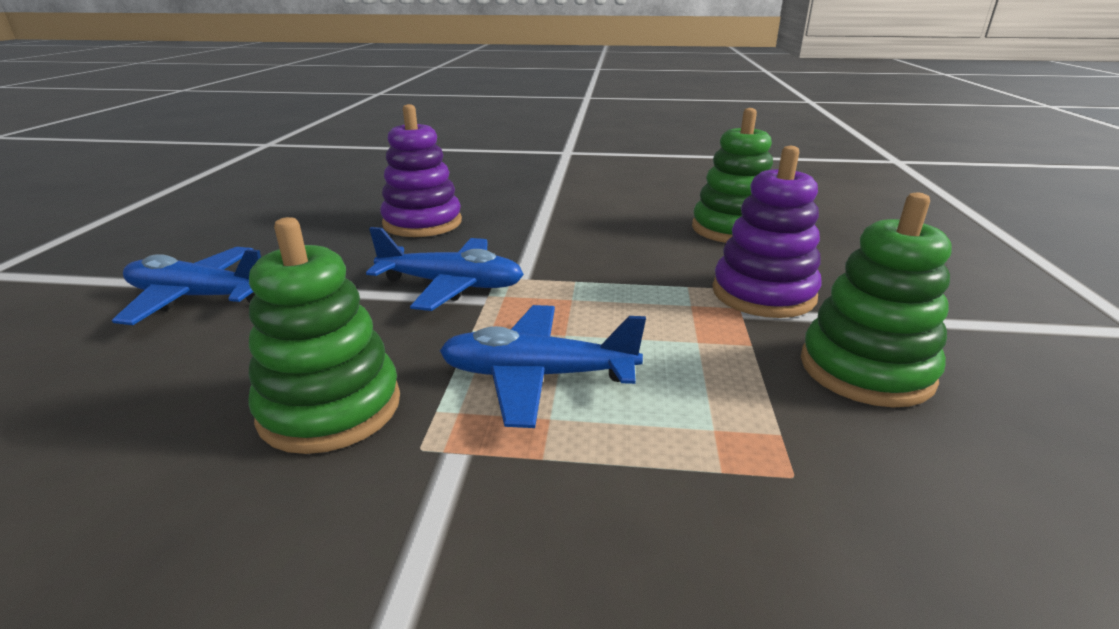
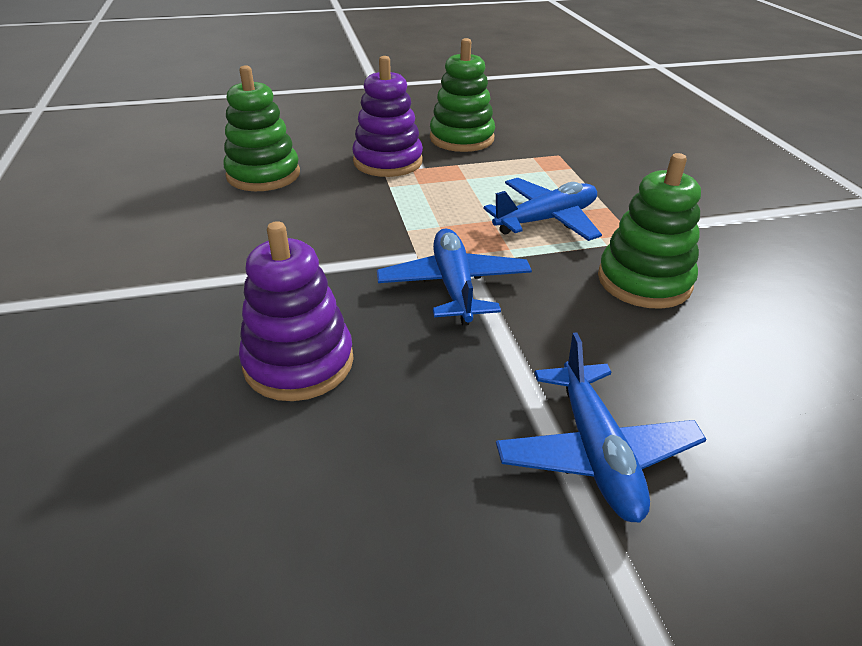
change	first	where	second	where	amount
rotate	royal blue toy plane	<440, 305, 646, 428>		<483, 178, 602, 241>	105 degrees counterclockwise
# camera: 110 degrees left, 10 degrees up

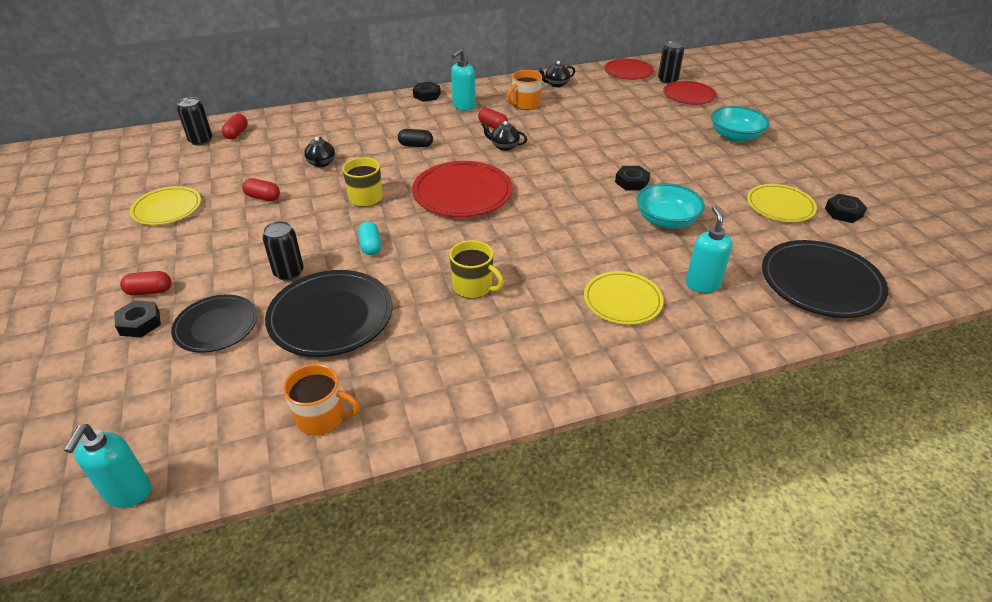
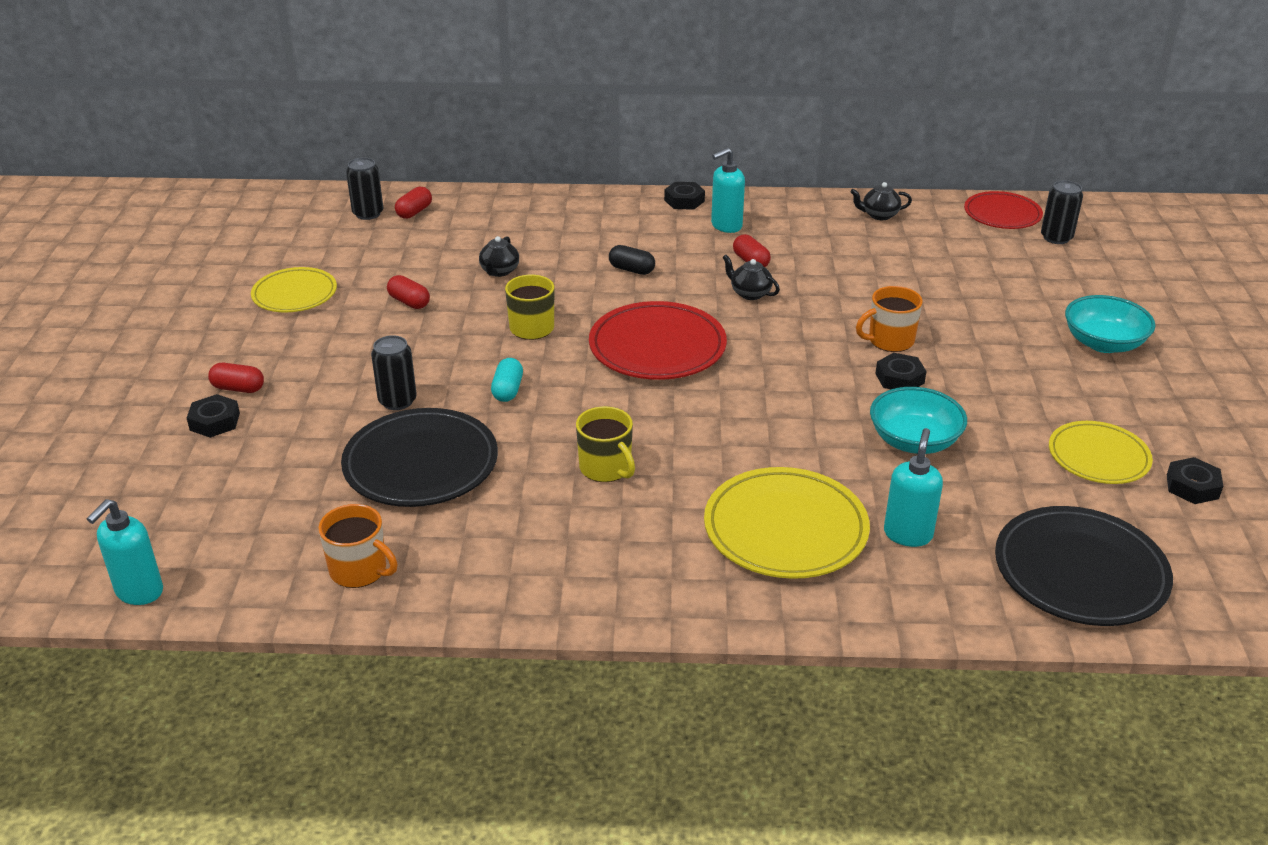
change	first	where	second	where	amount
delete	ebony plate	<171, 295, 257, 353>			
delete	scarlet plate	<663, 81, 717, 105>			
move	bright orange mug	<507, 70, 542, 110>		<856, 286, 923, 352>	
resize	yellow plate	<584, 271, 664, 325>		<704, 467, 870, 579>	x1.54
# camera: 20 degrees right, 5 degrees down

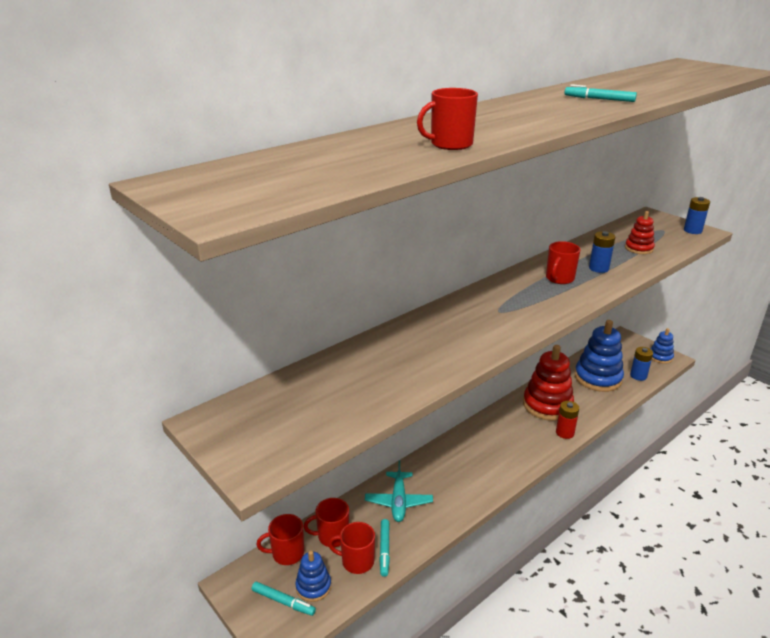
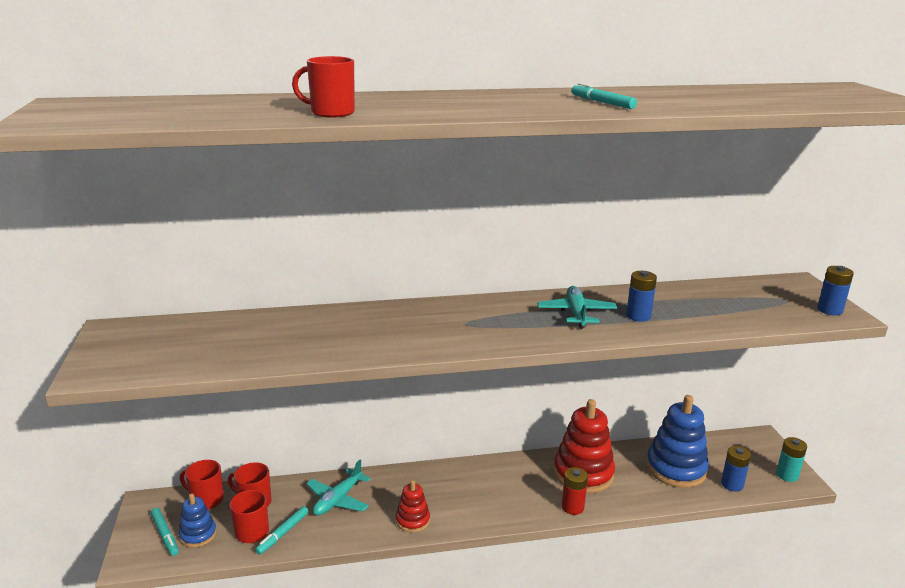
change	first	where	second	where	amount
move	scarlet ring stacker	<625, 211, 655, 254>		<396, 480, 430, 533>	
replace	scarlet mug	<546, 241, 580, 284>	turquoise toy plane	<537, 286, 617, 329>	
replace	royal blue ring stacker	<651, 328, 674, 364>	turquoise battery	<776, 437, 807, 482>	
# camera: 30 degrees right, 5 degrees down

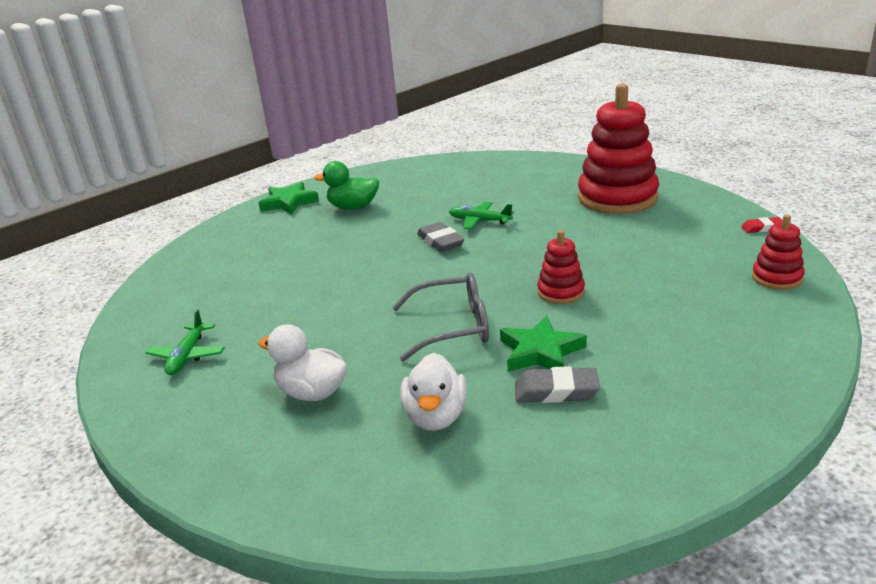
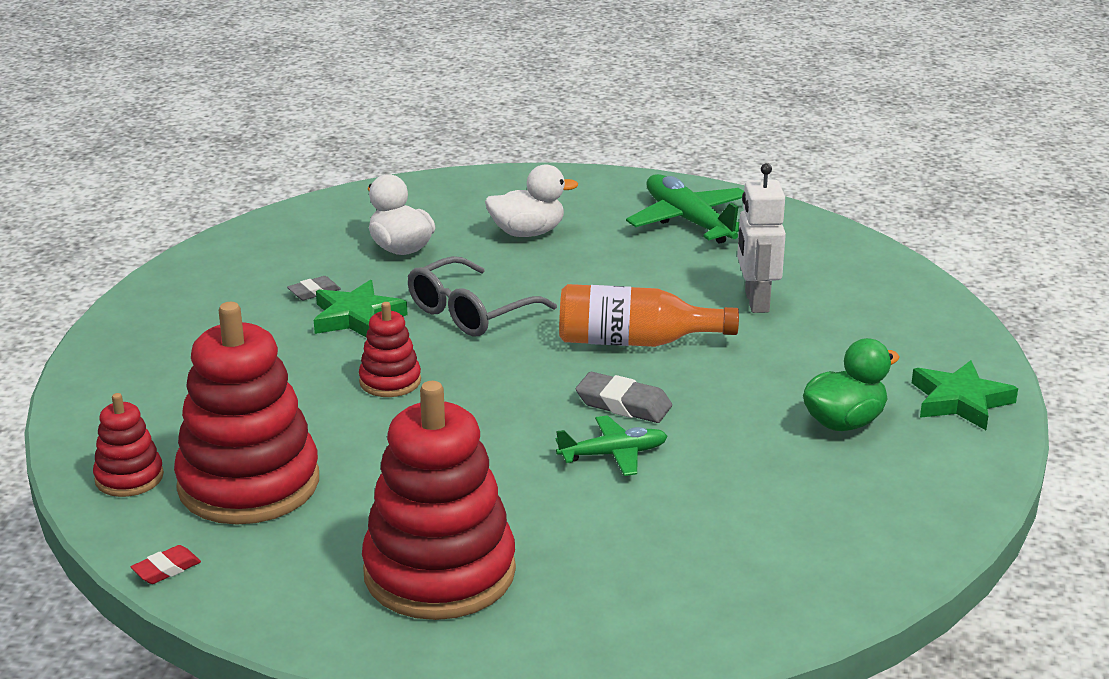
change	first	where	second	where	amount
insert			scarlet ring stacker	<174, 302, 319, 525>	
insert			bright orange bottle	<559, 284, 739, 347>	
insert			white toy robot	<737, 163, 786, 313>	
resize	green toy plane	<145, 309, 225, 375>		<626, 174, 744, 244>	x1.65
resize	gray pencil eraser	<515, 366, 600, 403>		<287, 276, 341, 300>	x0.61
# camera: 140 degrees right, 0 degrees up

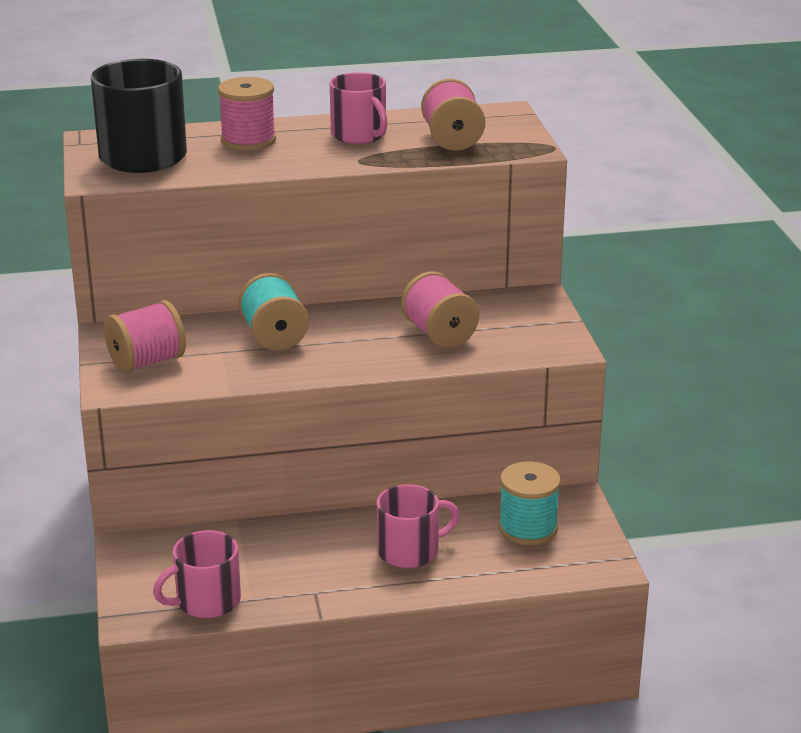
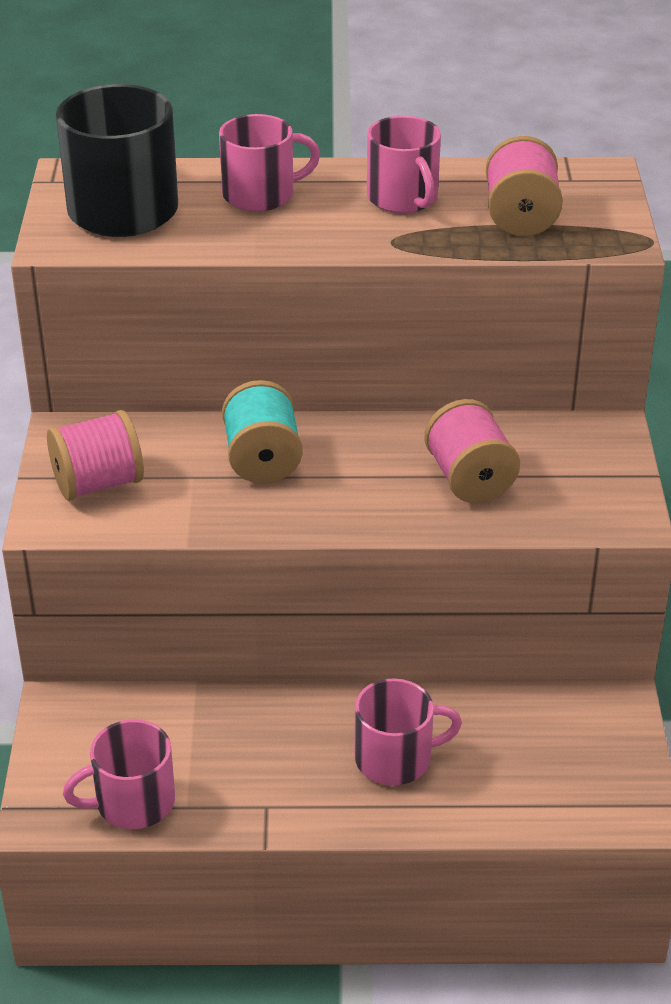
change	first	where	second	where	amount
delete	turquoise bobbin	<498, 461, 561, 545>			
replace	pink bobbin	<218, 77, 276, 151>	pink mug	<219, 114, 320, 212>	
# camera: 10 degrees right, 10 degrees up

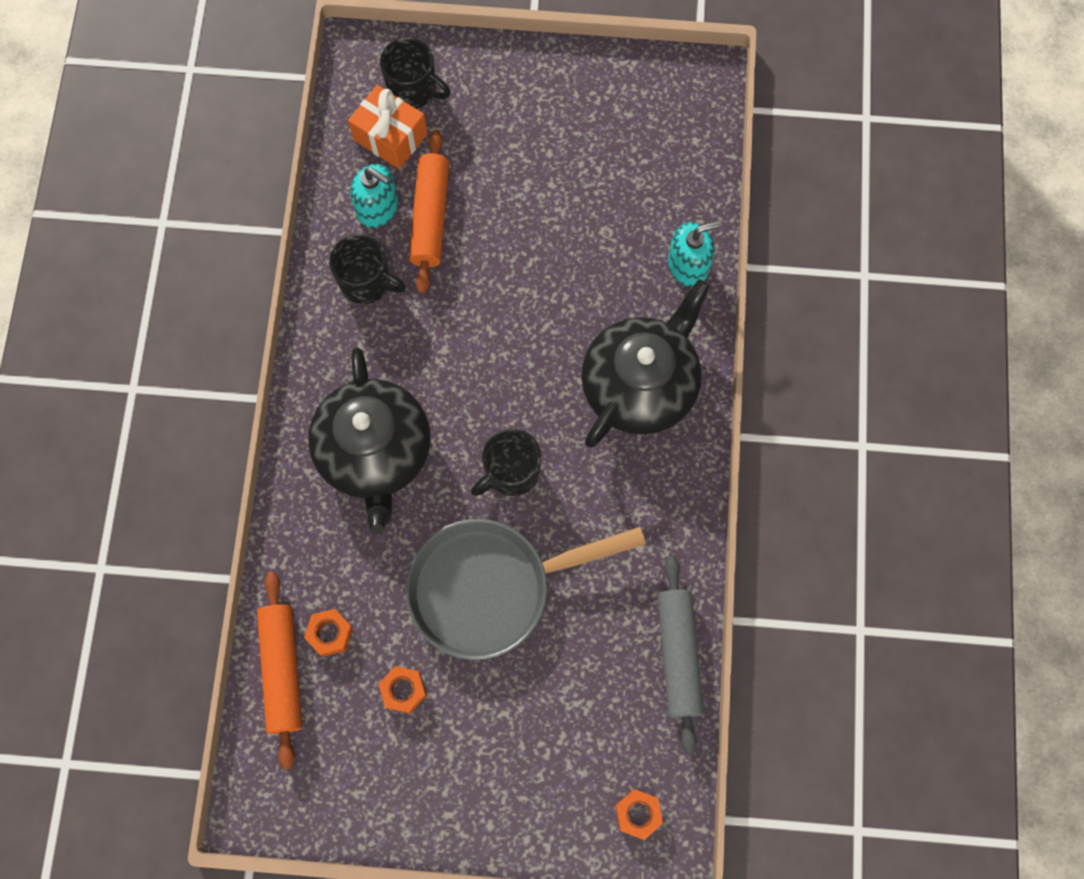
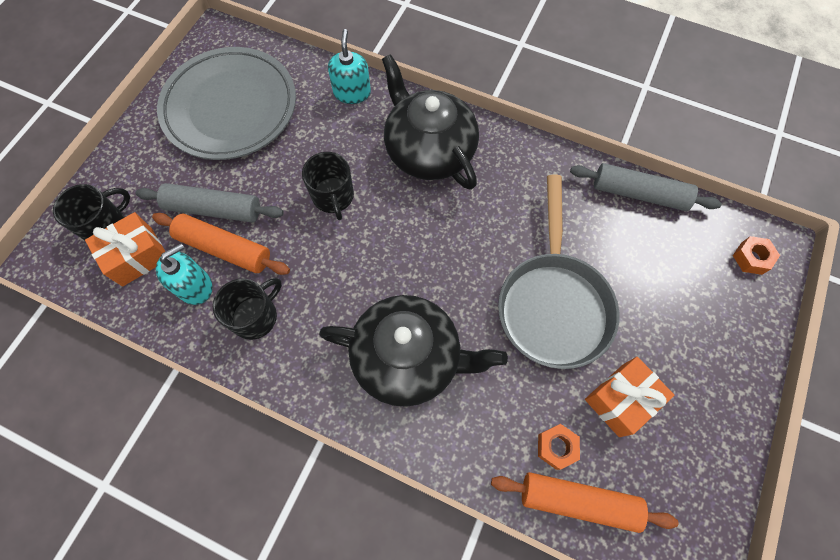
change	first	where	second	where	amount
insert			gray pastry roller	<135, 183, 284, 223>	
insert			gray plate	<157, 47, 296, 160>	
move	ebony mug	<471, 428, 541, 496>		<302, 152, 354, 220>	
replace	bright orange hex nut	<378, 666, 427, 714>	bright orange present	<585, 357, 674, 437>	
# camera: 70 degrees left, 5 degrees down

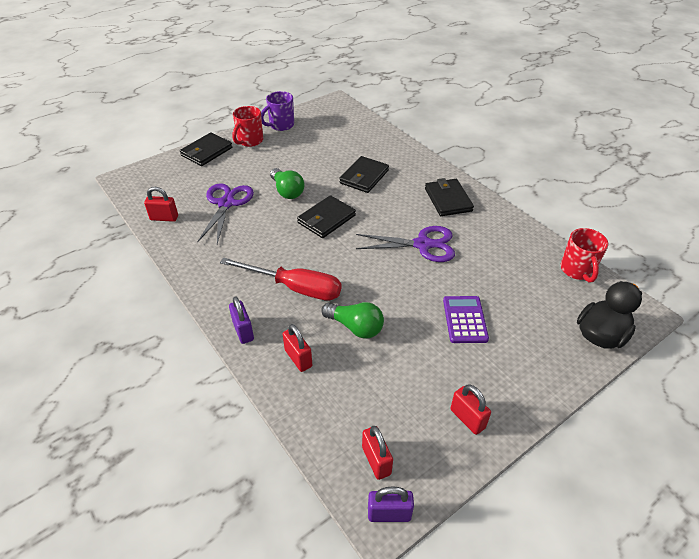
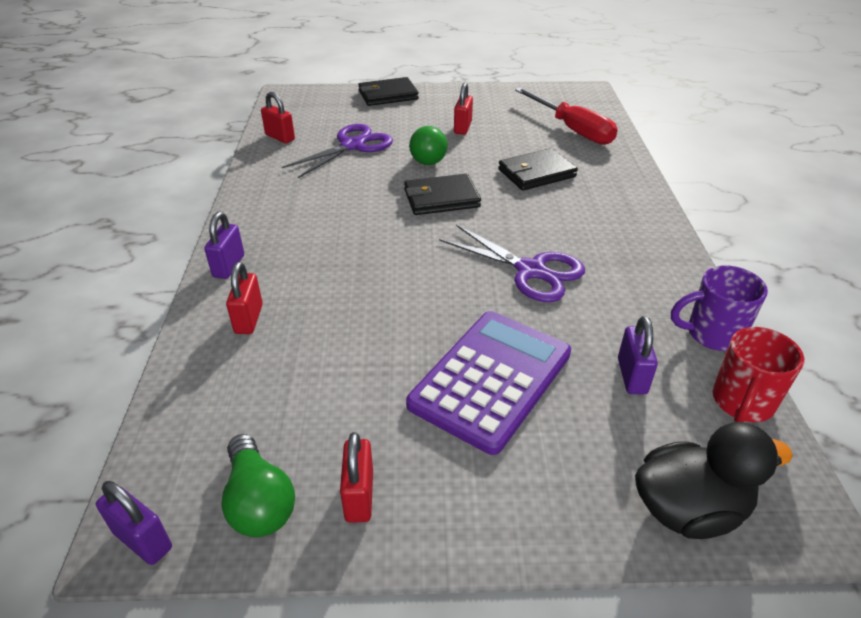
change	first	where	second	where	amount
delete	scarlet mug	<232, 106, 263, 147>			
delete	ebony wallet	<425, 178, 474, 216>			
insert			purple lock	<618, 316, 658, 394>	
move	scarlet hand screwdriver	<220, 258, 341, 301>		<515, 87, 618, 145>	
move	purple mug	<261, 91, 294, 131>		<671, 265, 768, 351>	
move	green lightbulb	<321, 302, 384, 339>		<221, 434, 295, 537>	
move	scarlet lock	<362, 426, 393, 480>		<454, 82, 473, 135>	
resize	purple calculator	<443, 296, 489, 343>		<406, 311, 571, 455>	x1.71
# camera: 35 degrees right, 5 degrees down

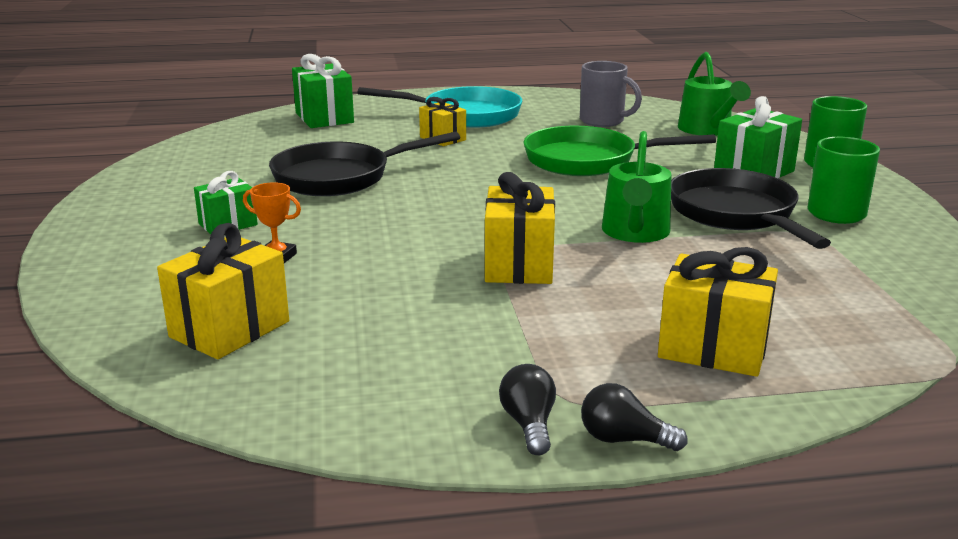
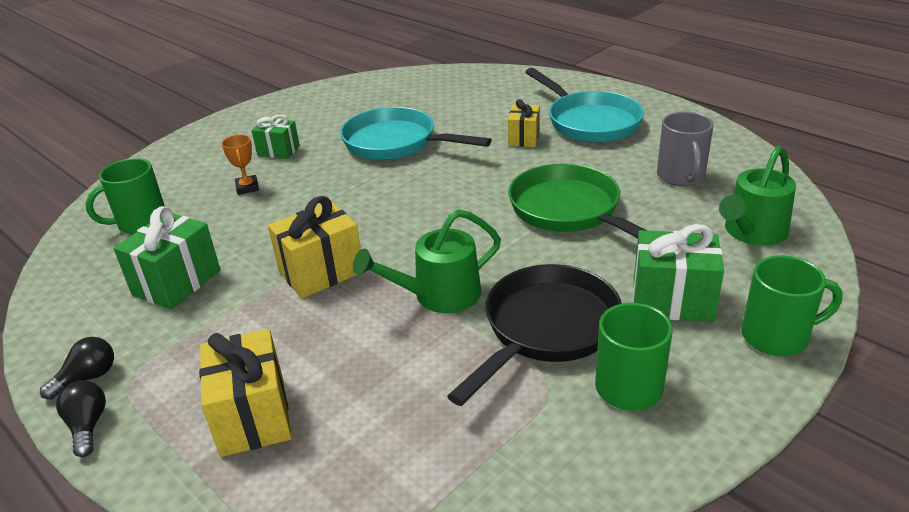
change	first	where	second	where	amount
move	green present	<292, 54, 354, 128>		<114, 206, 220, 310>	
replace	yellow present	<157, 223, 289, 359>	green mug	<85, 158, 165, 234>	
recolor	ebony skillet	<269, 132, 460, 196>	turquoise skillet	<340, 107, 492, 160>	
# camera: 55 degrees right, 10 degrees up

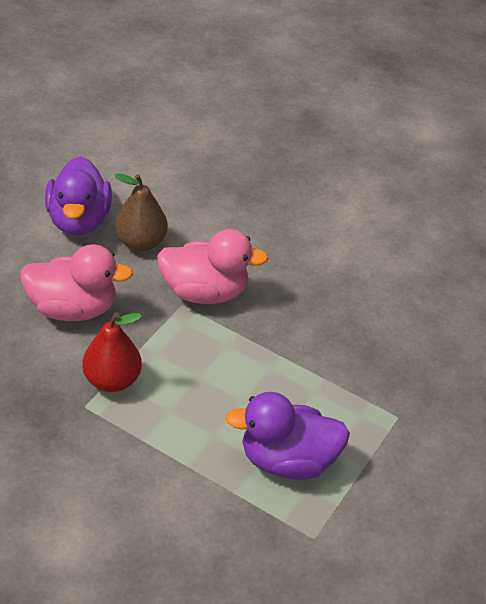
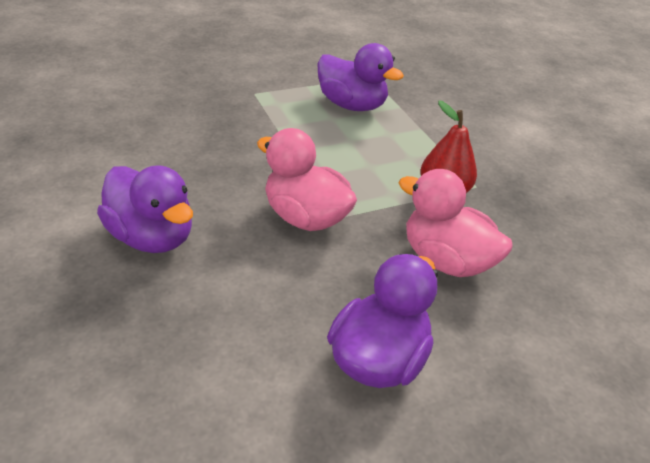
change	first	where	second	where	amount
delete	russet pear fruit	<114, 173, 168, 251>			
insert			purple toy duck	<97, 165, 193, 253>	
# camera: 145 degrees left, 5 degrees down

